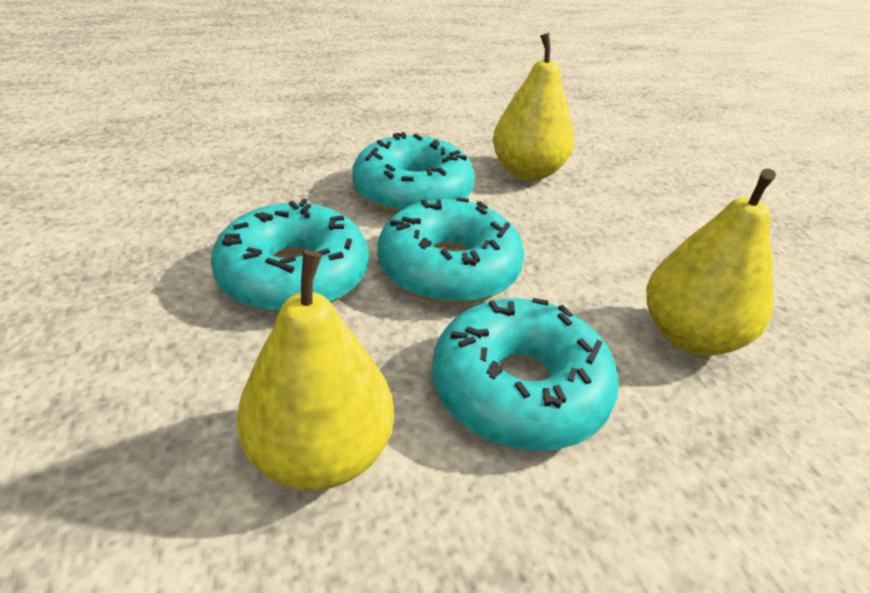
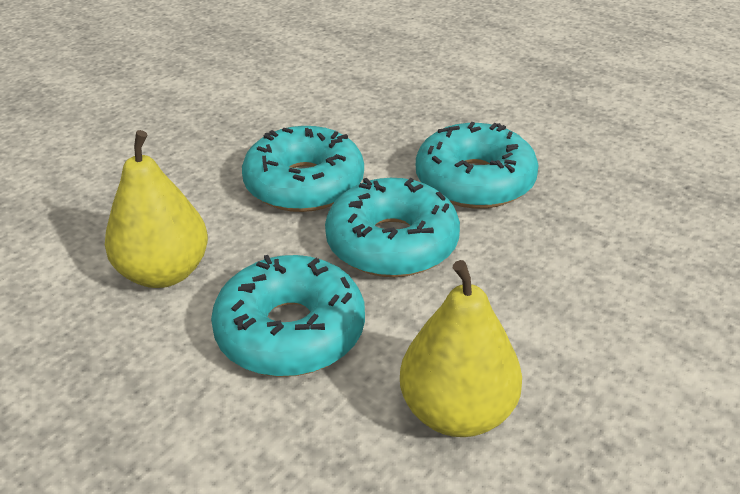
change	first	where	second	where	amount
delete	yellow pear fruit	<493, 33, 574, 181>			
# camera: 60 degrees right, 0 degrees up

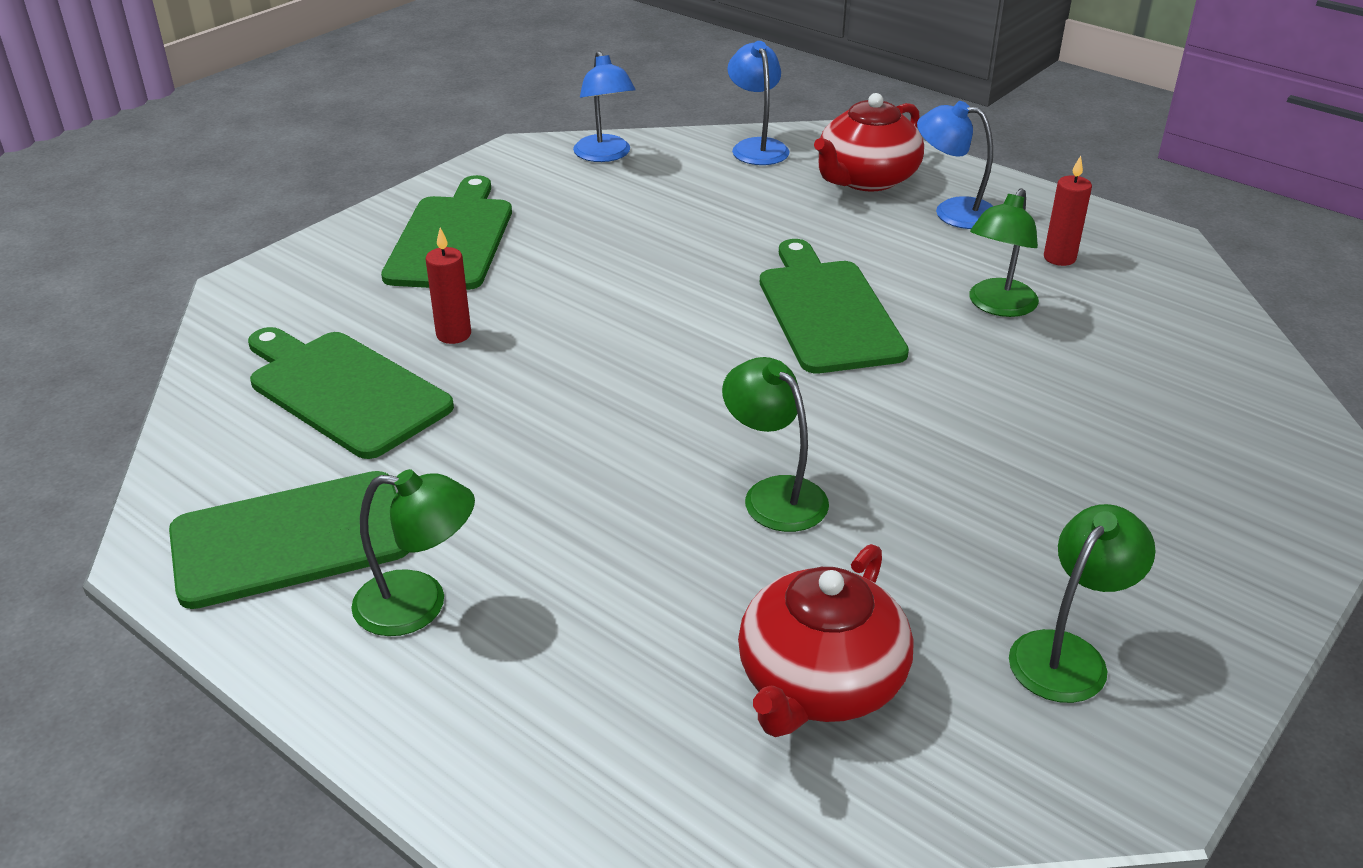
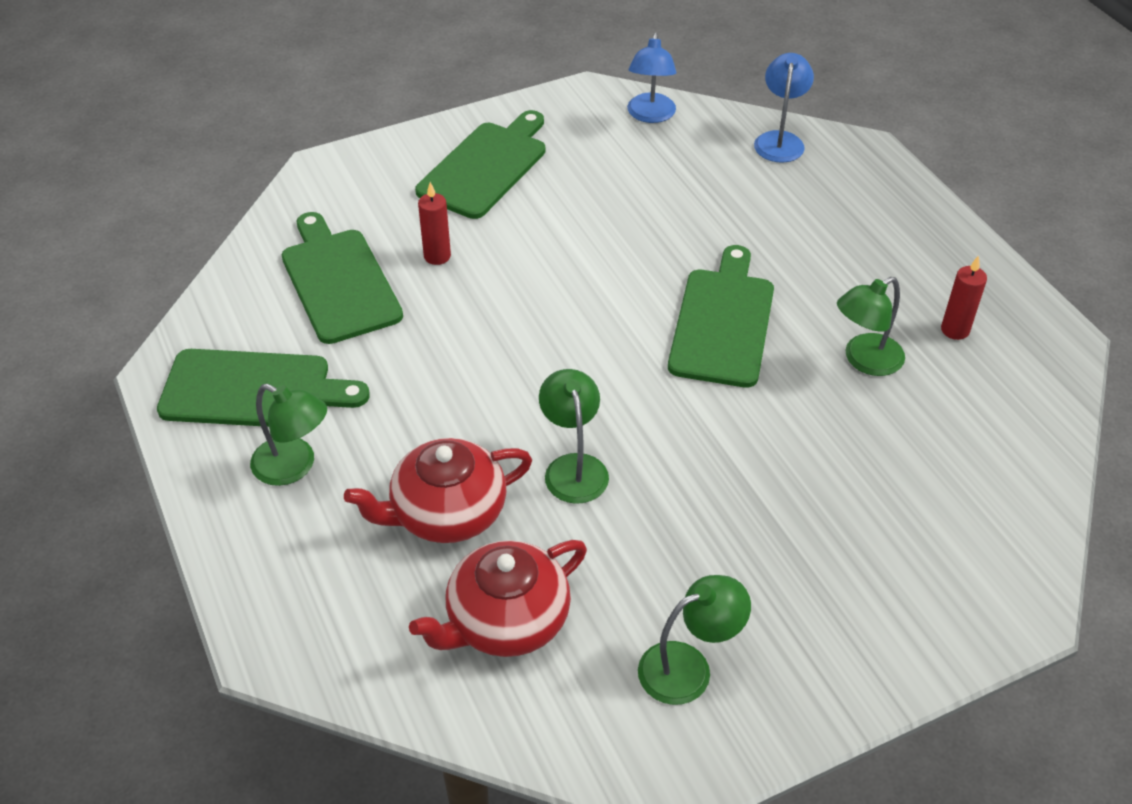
change	first	where	second	where	amount
delete	royal blue lamp	<917, 101, 993, 229>			
move	scarlet tea pot	<814, 93, 924, 191>		<344, 438, 532, 543>	
# camera: 25 degrees right, 10 degrees up

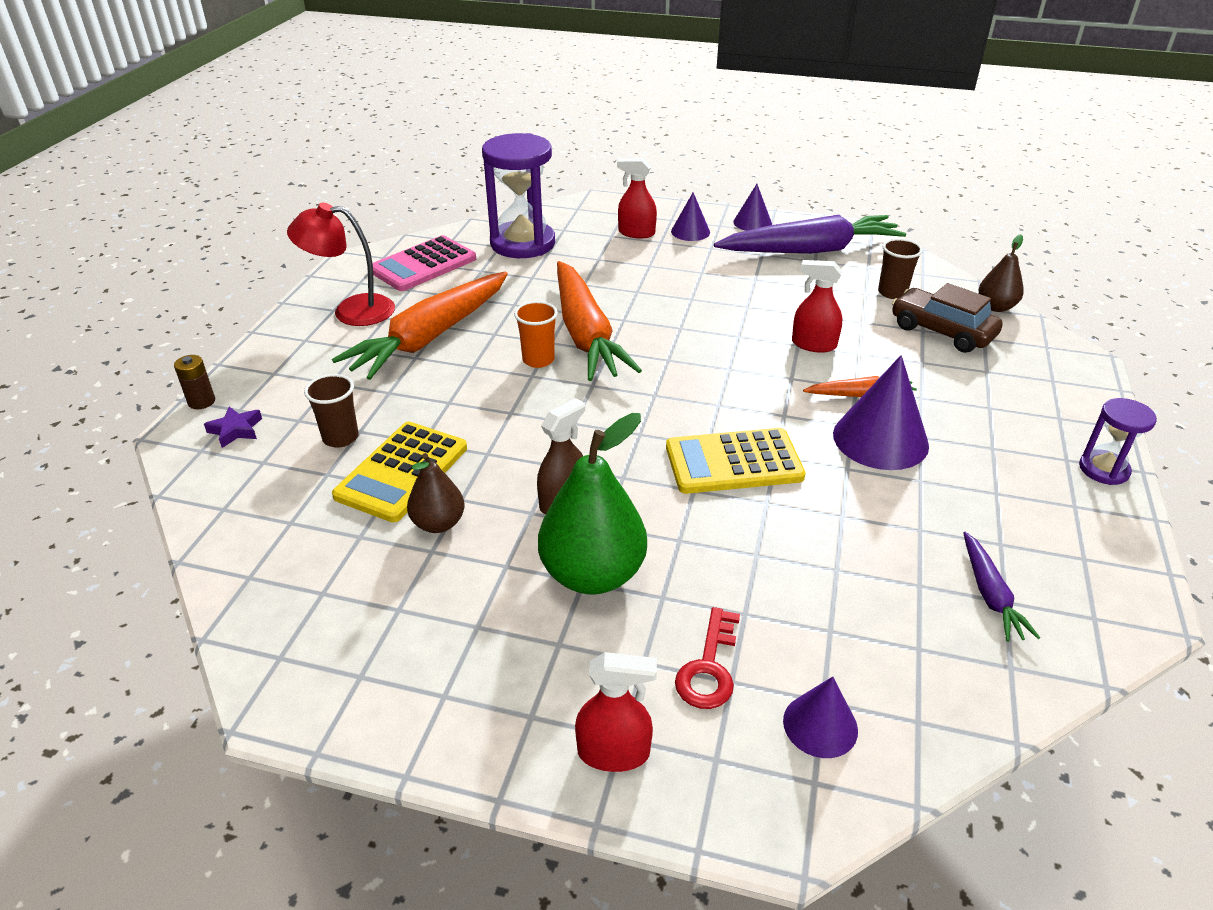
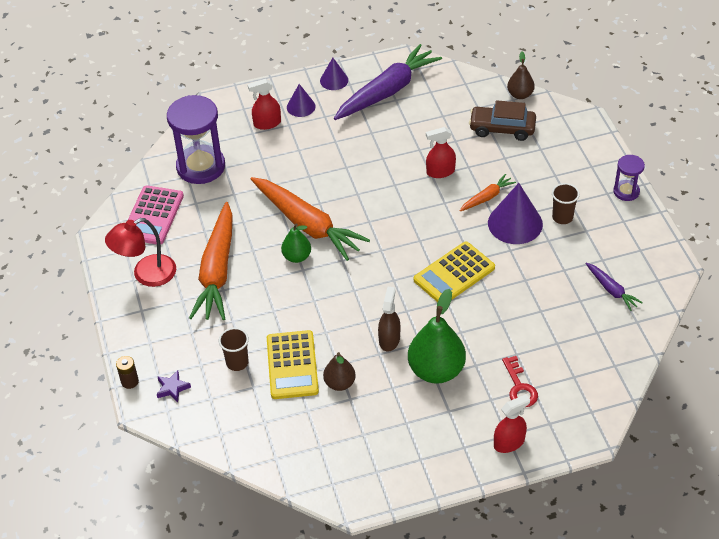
change	first	where	second	where	amount
delete	purple solid cone	<783, 677, 858, 758>			
move	russet beaker	<878, 238, 923, 299>		<552, 183, 580, 224>	
replace	bright orange beaker	<514, 301, 558, 368>	green pear fruit	<281, 223, 311, 263>	
# camera: 30 degrees left, 10 degrees up

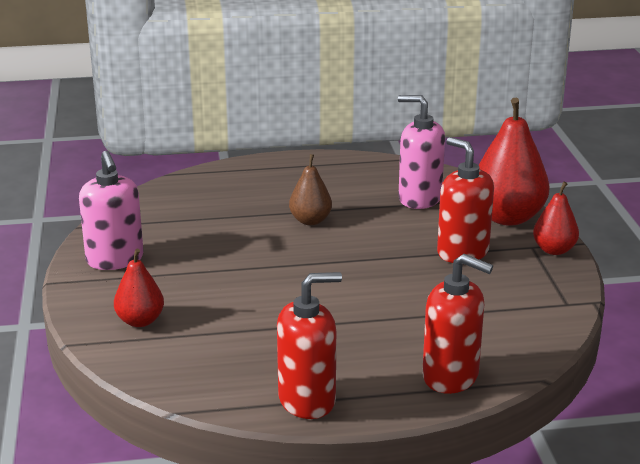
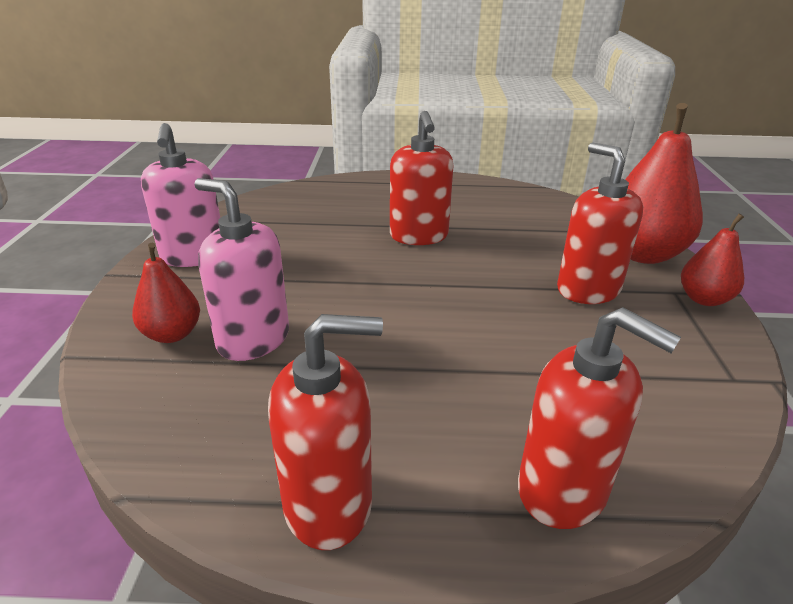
change	first	where	second	where	amount
move	pink pump bottle	<398, 95, 445, 209>		<194, 178, 289, 361>	
replace	russet pear fruit	<289, 154, 332, 225>	scarlet pump bottle	<390, 111, 453, 245>	
# camera: 10 degrees right, 5 degrees up

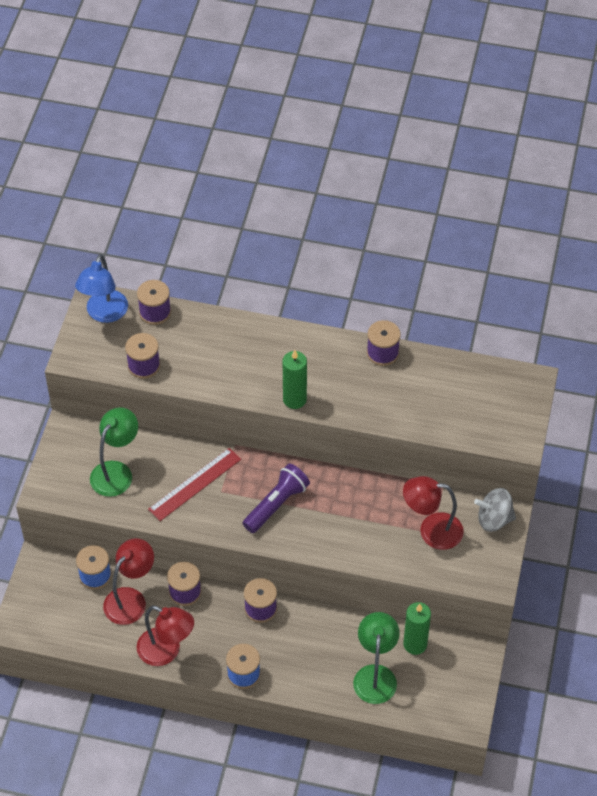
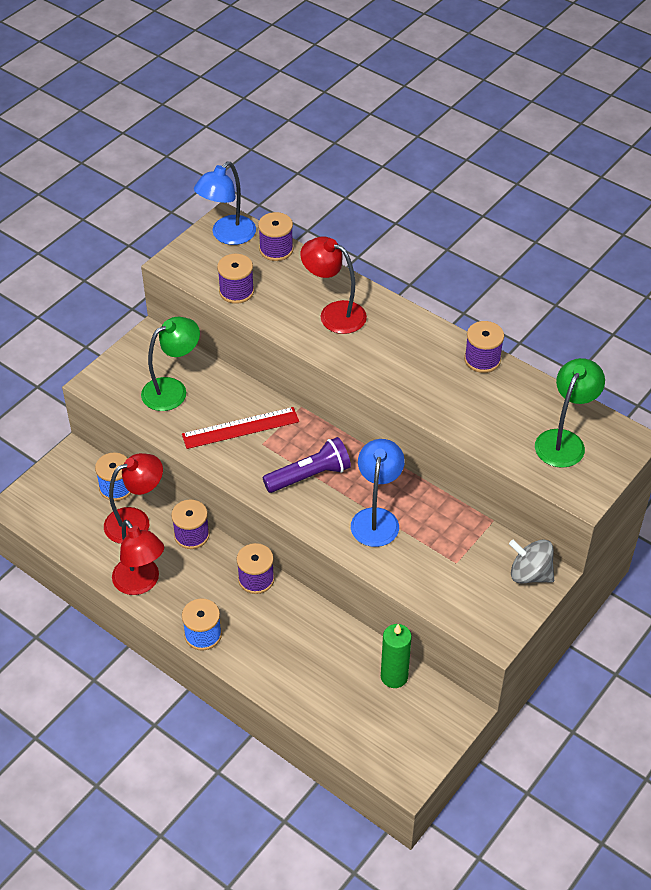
change	first	where	second	where	amount
delete	green pillar candle	<283, 350, 307, 409>			
insert			royal blue lamp	<351, 439, 405, 547>	
move	green lamp	<353, 612, 400, 704>		<535, 358, 605, 468>	
move	scarlet lamp	<403, 476, 464, 550>		<300, 237, 367, 334>	
# camera: 25 degrees right, 5 degrees down

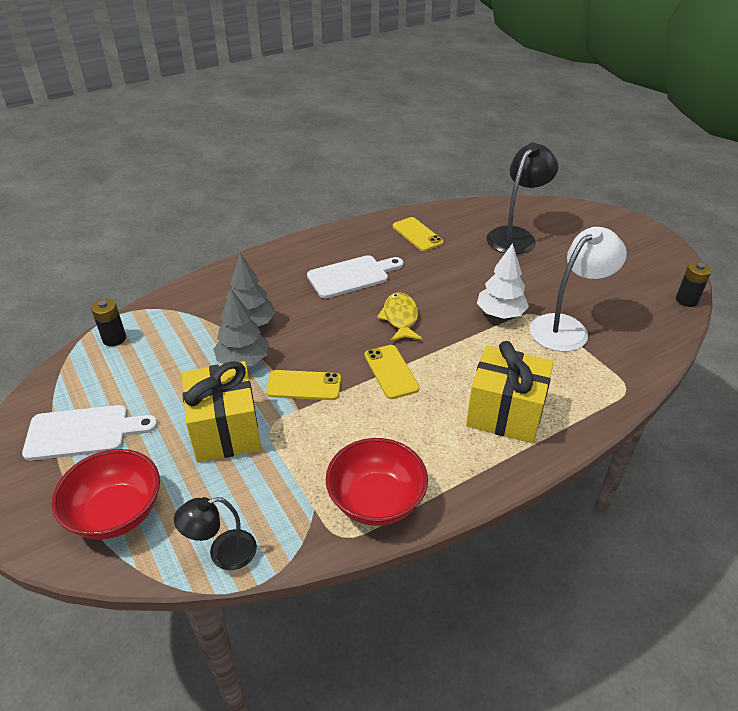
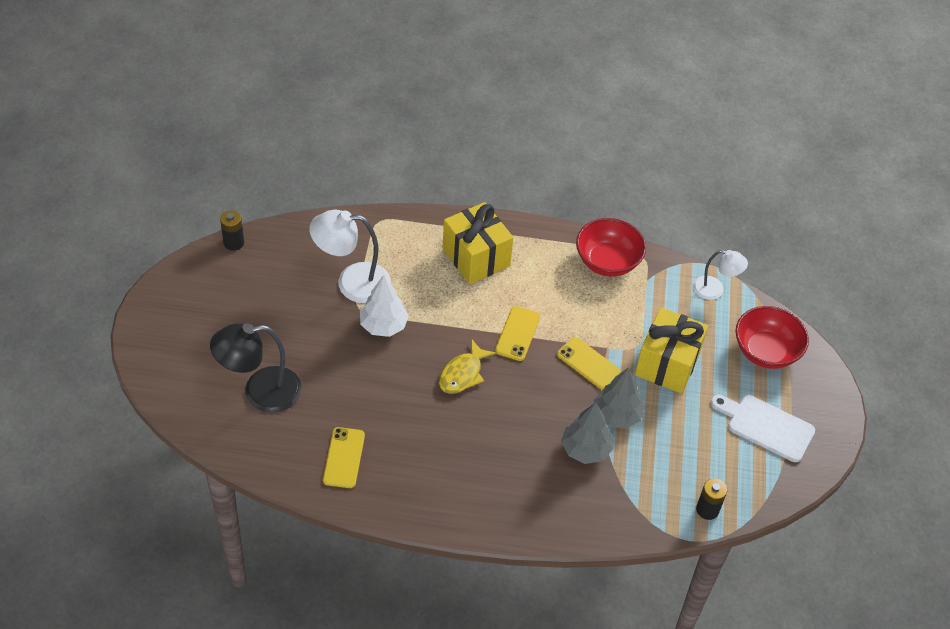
change	first	where	second	where	amount
delete	white bread board	<307, 255, 403, 299>			
recolor	ebony lamp	<174, 497, 257, 570>	white lamp	<693, 250, 748, 300>	
# camera: 145 degrees left, 10 degrees up

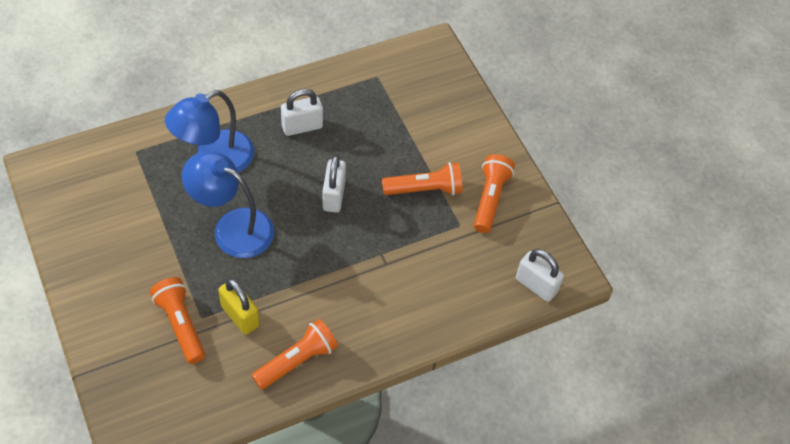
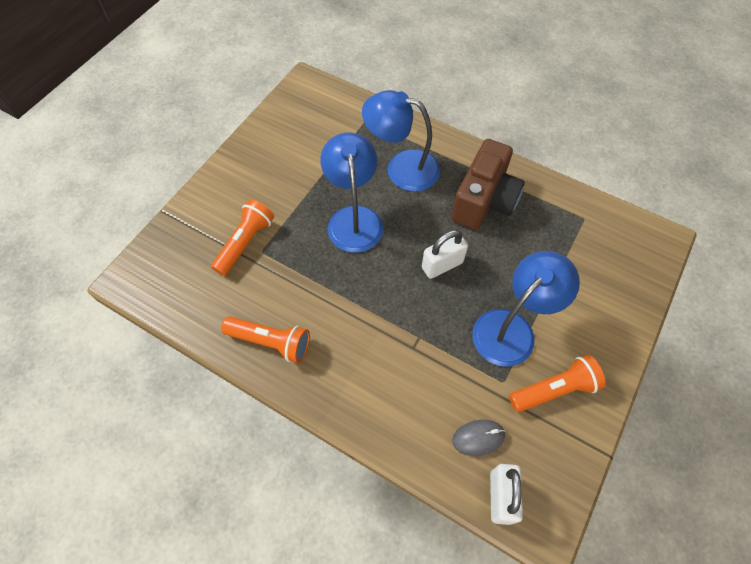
change	first	where	second	where	amount
delete	yellow lock	<218, 278, 260, 335>			
insert			gray mouse	<452, 420, 505, 456>	
replace	white lock	<281, 89, 323, 136>	russet compact camera	<451, 139, 525, 230>	
replace	bright orange torch	<382, 162, 462, 195>	royal blue lamp	<472, 251, 580, 367>	
# camera: 60 degrees right, 5 degrees up

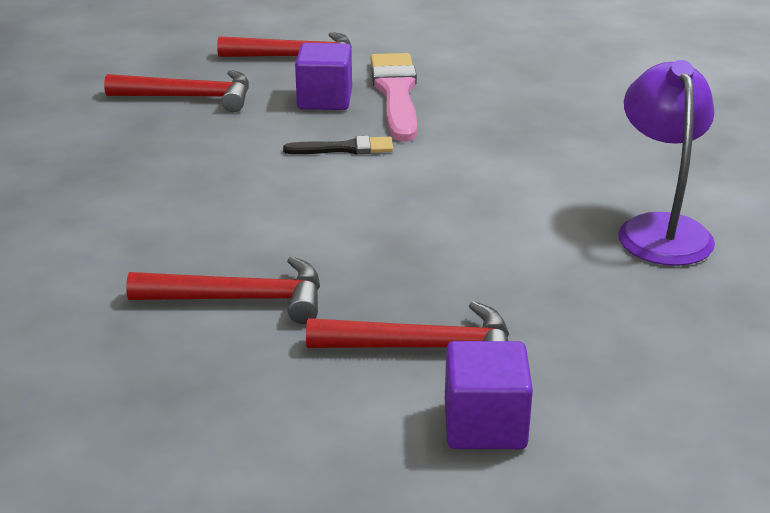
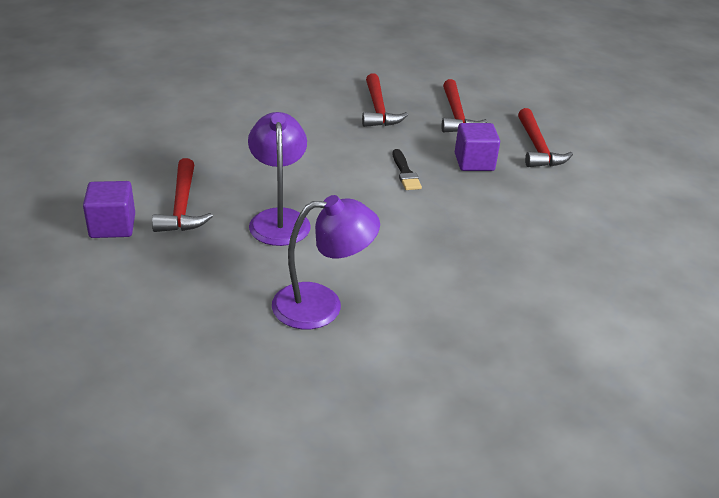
change	first	where	second	where	amount
delete	pink paint brush	<370, 53, 417, 142>			
insert			purple lamp	<248, 112, 311, 246>	
move	scarlet hammer	<126, 256, 320, 324>		<362, 73, 408, 127>	
# camera: 80 degrees right, 5 degrees up

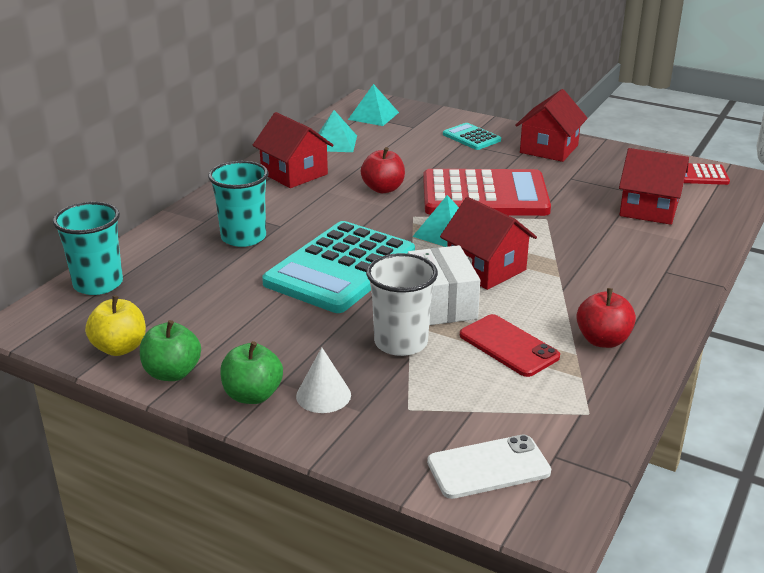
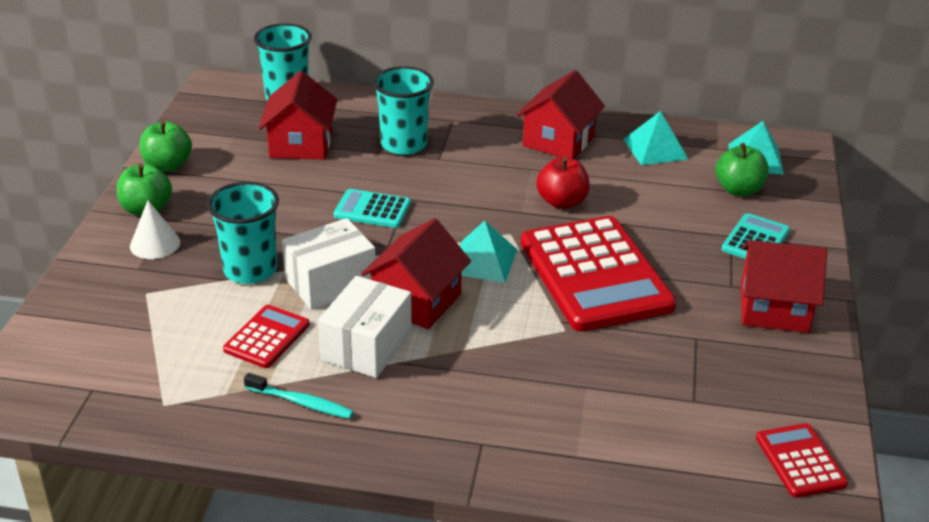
change	first	where	second	where	amount
delete	yellow apple fruit	<85, 295, 146, 356>			
delete	white phone	<427, 434, 551, 499>			
insert			white box	<318, 276, 412, 378>	
insert			green apple fruit	<716, 143, 768, 196>	
move	scarlet house	<619, 148, 689, 225>		<259, 71, 337, 160>	
replace	scarlet phone	<460, 314, 560, 377>	scarlet calculator	<223, 305, 310, 368>	
replace	scarlet apple fruit	<576, 288, 636, 348>	turquoise dental brush	<244, 373, 354, 419>	
recolor	white beaker	<366, 253, 438, 356>	turquoise beaker	<207, 182, 279, 284>	
resize	turquoise calculator	<262, 221, 415, 313>		<334, 189, 411, 228>	x0.47
# camera: 70 degrees right, 5 degrees up

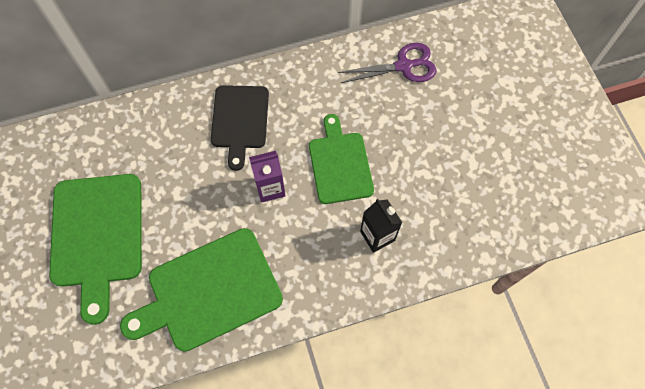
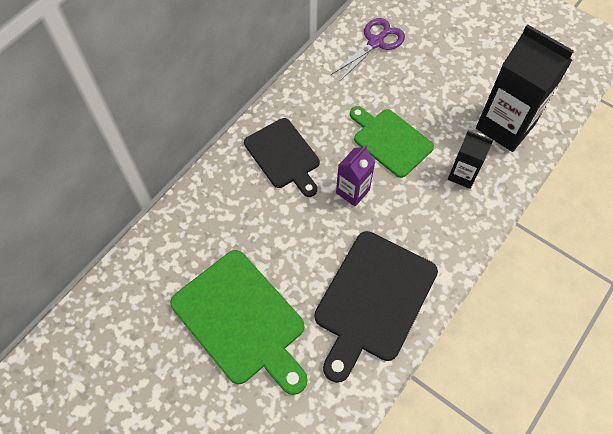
change	first	where	second	where	amount
insert			ebony carton	<476, 24, 574, 152>	
recolor	green bread board	<120, 228, 283, 352>	ebony bread board	<314, 231, 438, 383>	
# camera: 35 degrees left, 5 degrees down

